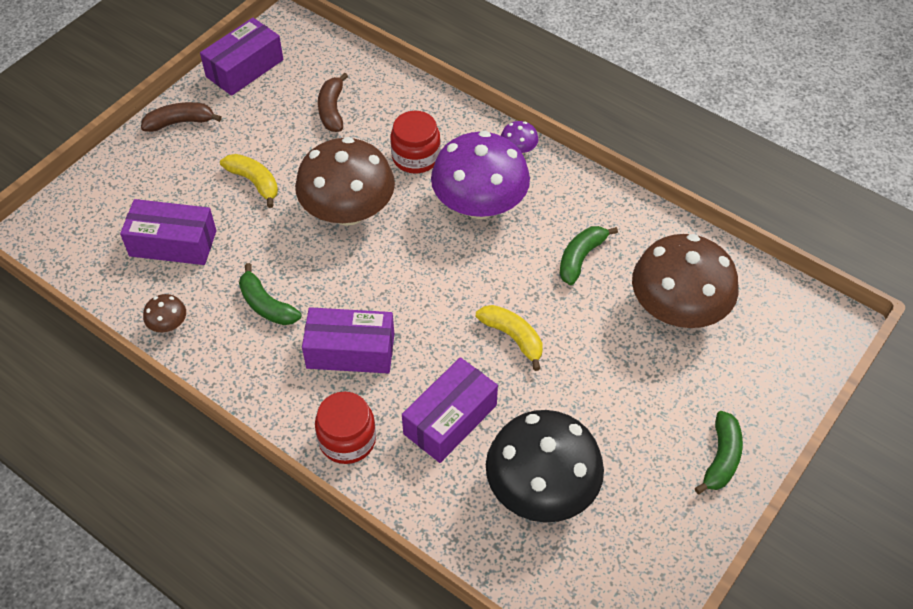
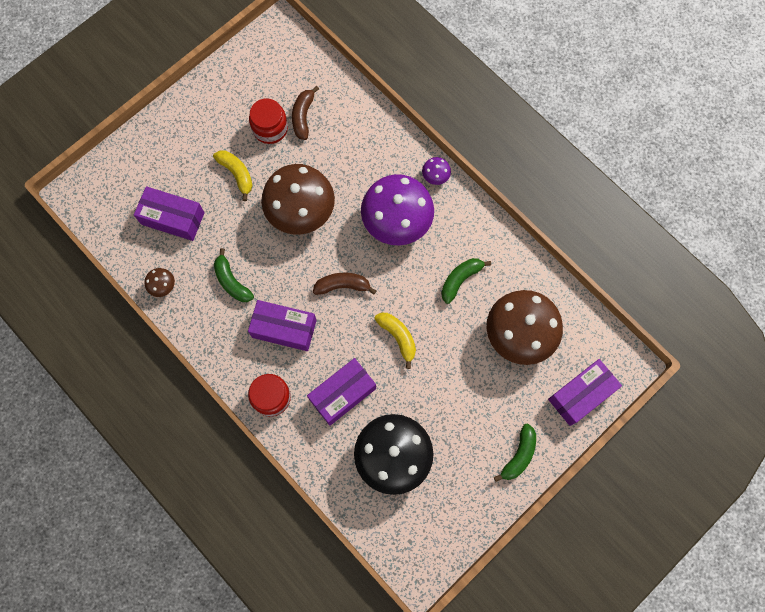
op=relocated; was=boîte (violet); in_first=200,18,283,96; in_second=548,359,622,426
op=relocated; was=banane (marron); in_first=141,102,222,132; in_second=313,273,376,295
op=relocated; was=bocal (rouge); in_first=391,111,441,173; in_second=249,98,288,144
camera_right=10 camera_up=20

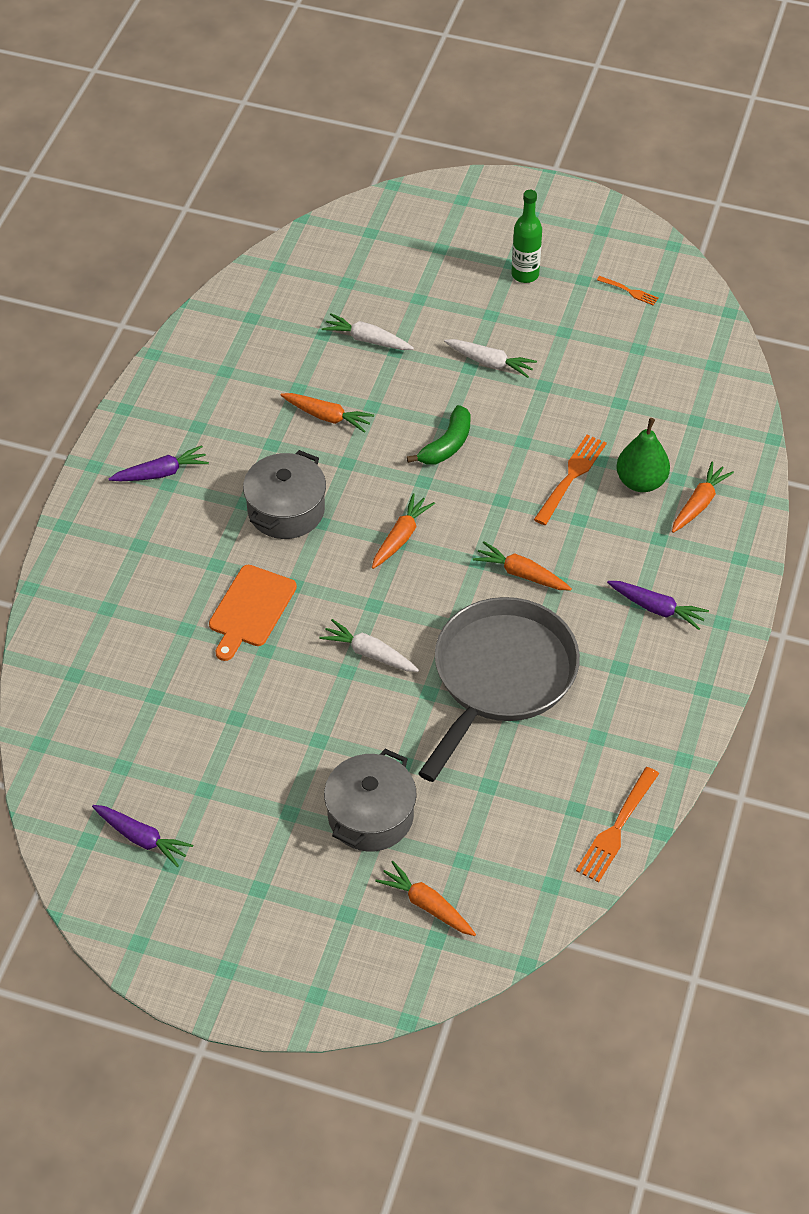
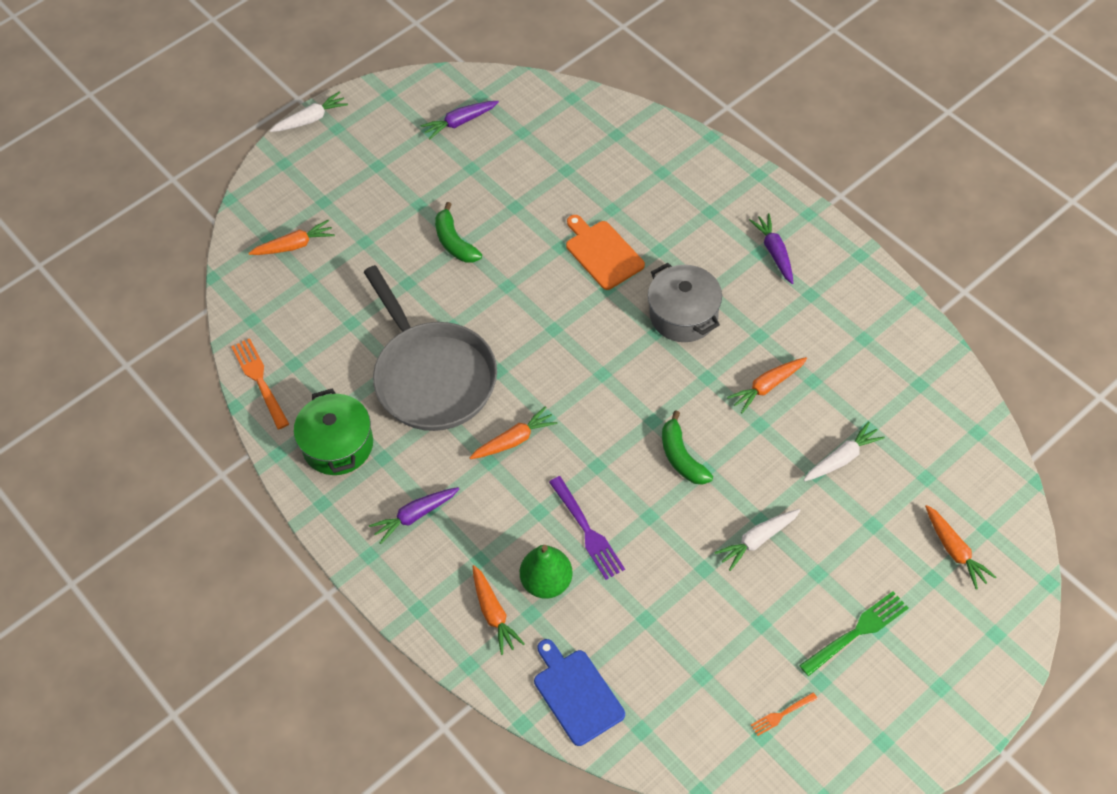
op=exchanged; was=bouteille (vert); now=fourchette (vert); in_first=511,190,542,283; in_second=799,591,908,676
op=colour; was=fourchette (orange); now=fourchette (violet); in_first=534,435,607,525; in_second=549,476,625,580
op=spun; was=carotte (violet); in_first=108,445,209,481; in_second=749,213,793,284; clockwise=150
op=relocated; was=carotte (orange); in_first=372,493,435,569; in_second=925,505,997,590
op=relocated; was=carotte (blanc); in_first=319,619,419,672; in_second=270,92,348,132
op=missing; was=marmite (gris); in_first=324,749,416,852
op=appeared; now=banane (vert); in_second=435,202,482,263
op=appeared; now=marmite (vert); in_second=294,389,373,475
op=appeared; now=planche à découper (bleu); in_second=534,639,625,746
camera_right=125 camera_up=5

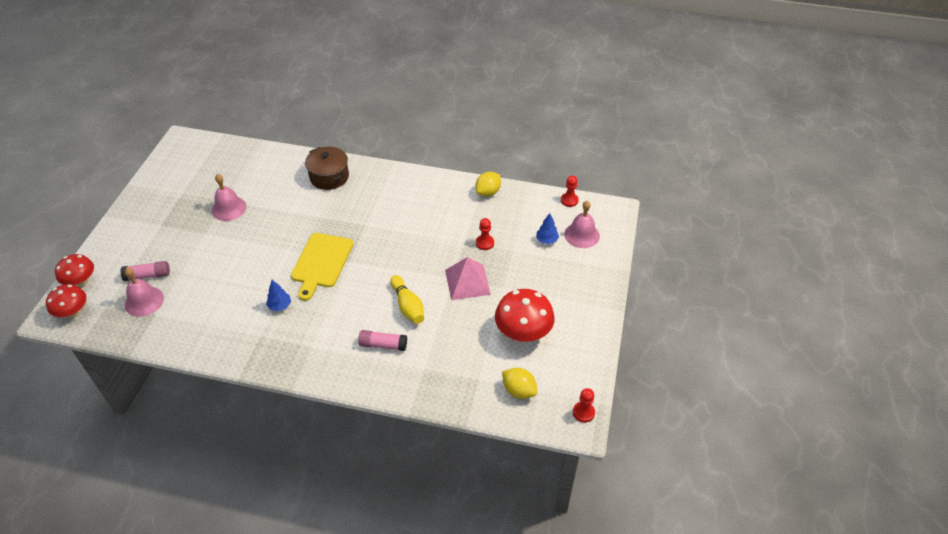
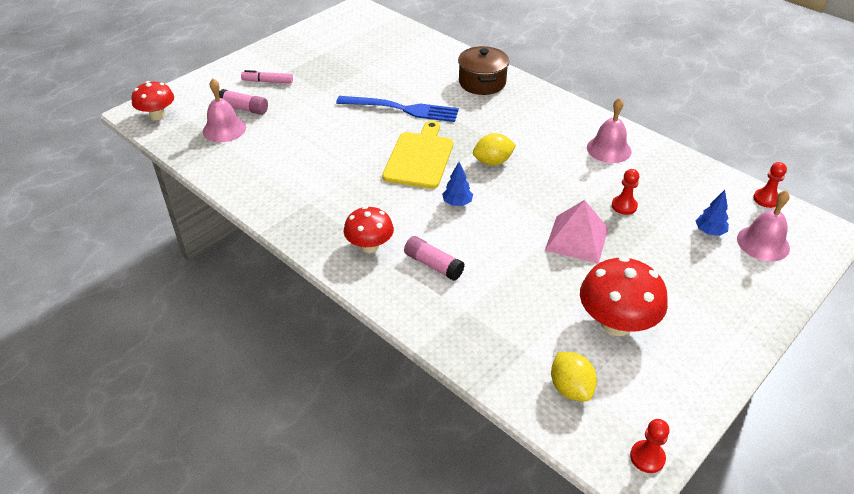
op=relocated; was=citron (jaune); in_first=475,172,501,197; in_second=473,133,516,166
op=relocated; was=cloche (rose); in_first=212,174,247,221; in_second=587,98,631,163
op=spun; was=planche à découper (jaune); in_first=291,233,353,301; in_second=382,121,453,189; clockwise=150
op=relocated; was=champignon (rouge); in_first=55,254,94,287; in_second=344,206,394,253
op=missing; was=quille (jaune); in_first=390,275,424,324
op=relocated; was=arbre (bleu); in_first=266,280,291,311; in_second=442,162,473,206
op=appeared; now=feutre (rose); in_second=241,70,293,83
op=appeared; now=fourchette (bleu); in_second=336,96,459,122
camera_right=30 camera_up=-5

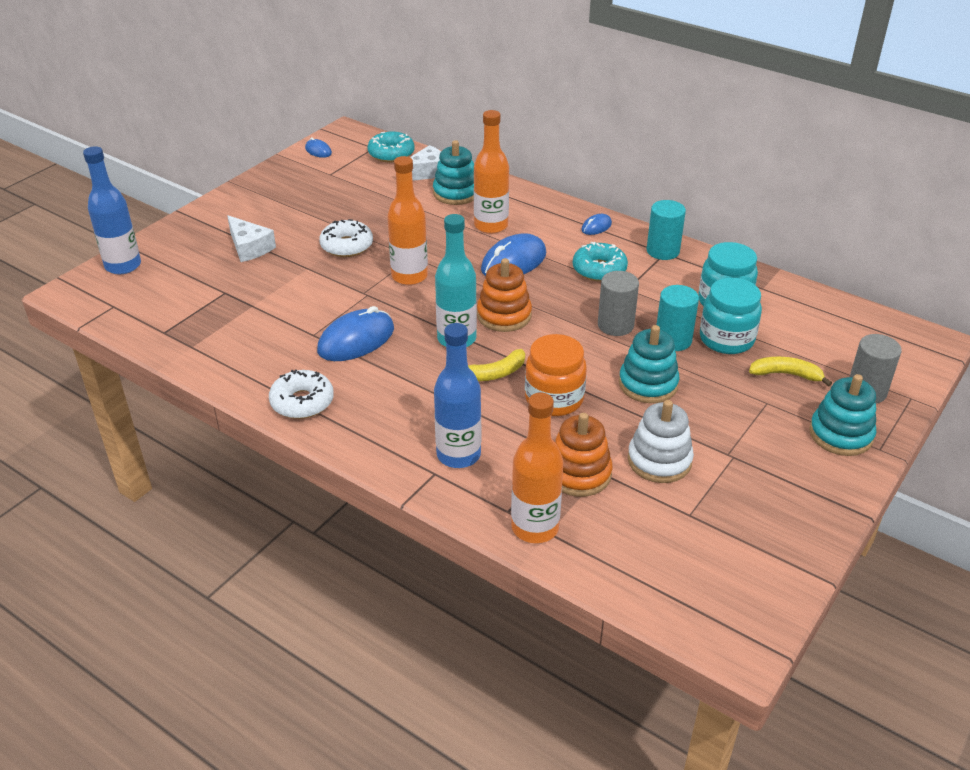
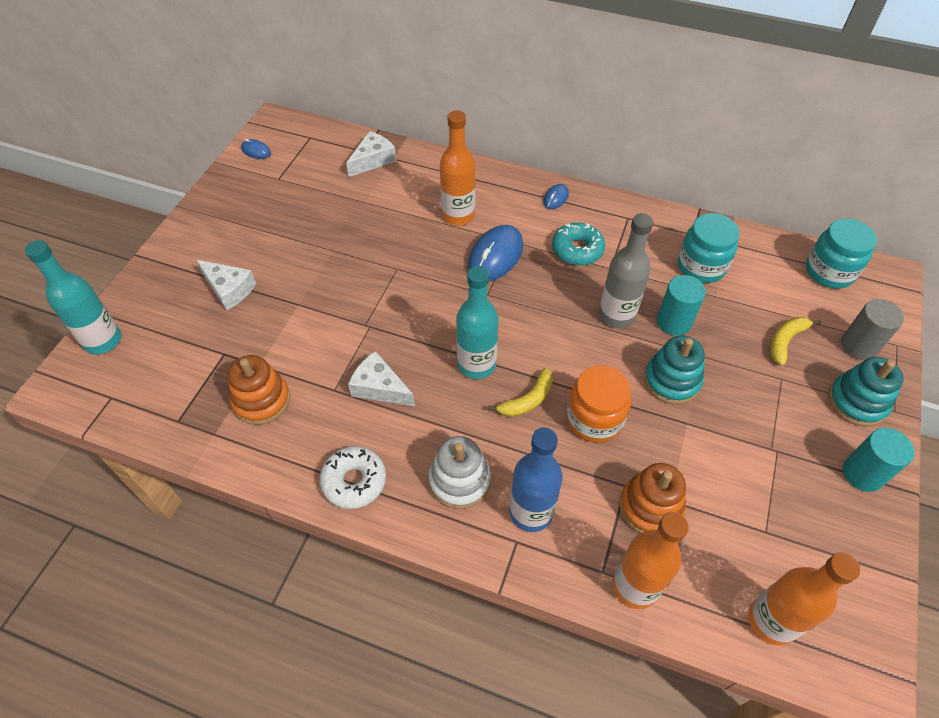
op=missing; was=beignet (turquoise); in_first=367,132,414,163
op=missing; was=jouet à empiler (turquoise); in_first=433,140,474,205
op=colour; was=bouteille (bleu); now=bouteille (turquoise); in_first=83,146,141,274; in_second=25,240,121,354
op=relocated; was=bouteille (orange); in_first=387,156,428,285; in_second=748,552,860,646
op=relocated; was=cylindre (turquoise); in_first=647,200,686,260; in_second=843,428,915,492
op=missing; was=beignet (blanc); in_first=319,219,373,257
op=relocated; was=jouet à empiler (orange); in_first=477,258,532,332; in_second=228,355,290,425
op=exchanged; was=cylindre (gris); now=bouteille (gris); in_first=598,271,639,336; in_second=599,213,653,328
op=relocated; was=bocal (turquoise); in_first=700,277,762,354; in_second=806,218,877,289
op=exchanged; was=souris (bleu); now=fromage (blanc); in_first=317,306,394,361; in_second=348,351,415,406
op=spun; was=banane (jaune); in_first=749,357,832,386; in_second=770,317,821,366; clockwise=-45
op=relocated; was=jouet à empiler (blanc); in_first=628,400,694,483; in_second=429,436,491,509
camera_right=-15 camera_up=15

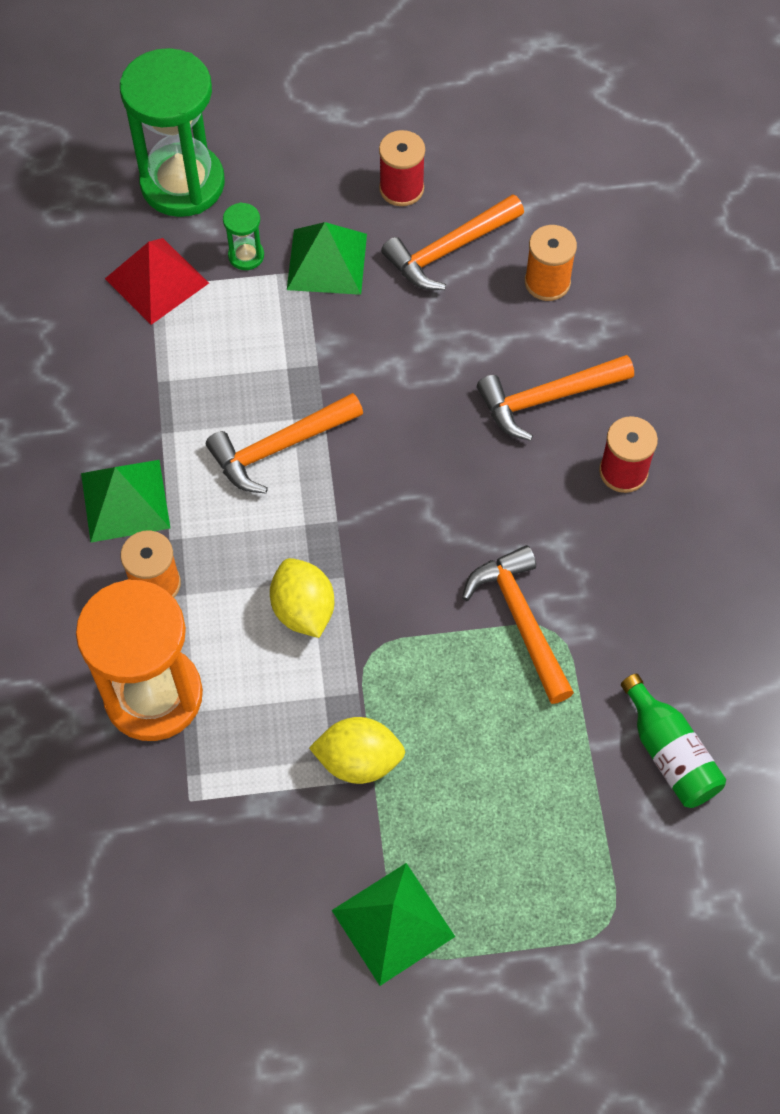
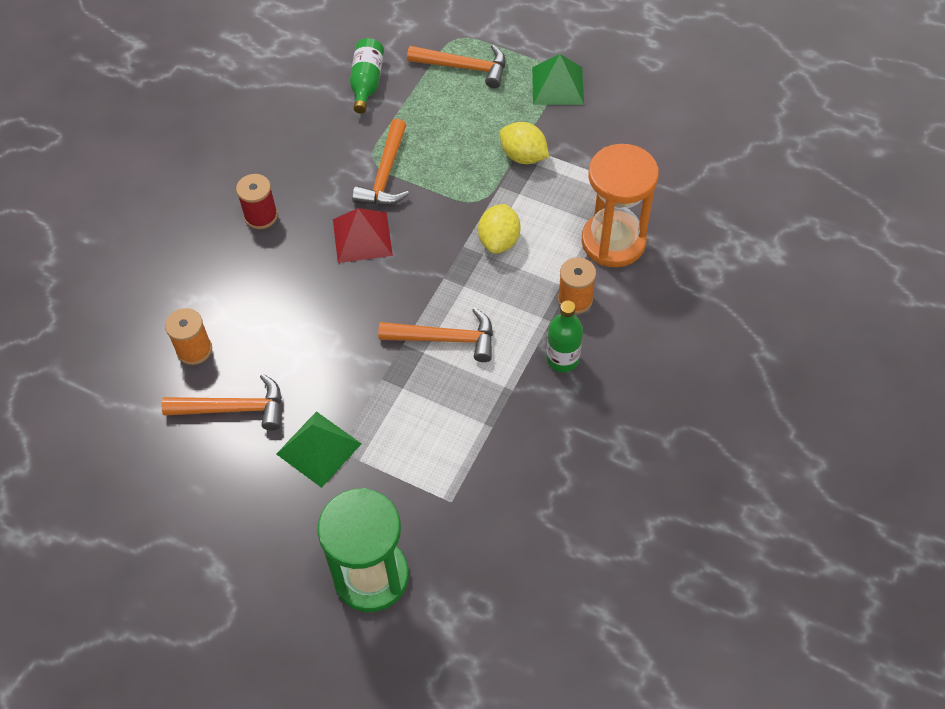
op=missing; was=bobine (rouge); in_first=379,130,425,206
op=missing; was=sablier (vert); in_first=223,203,264,270
op=relocated; was=pyramide (rouge); in_first=105,238,209,325; in_second=333,208,393,263
op=relocated; was=marteau (orange); in_first=477,355,634,441; in_second=407,45,505,89
op=exchanged; was=pyramide (vert); now=bouteille (vert); in_first=81,460,170,542; in_second=546,301,583,372
camera_right=-145 camera_up=-5

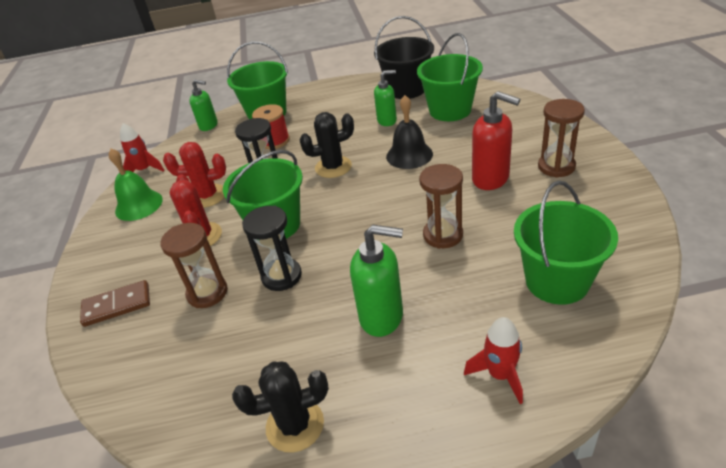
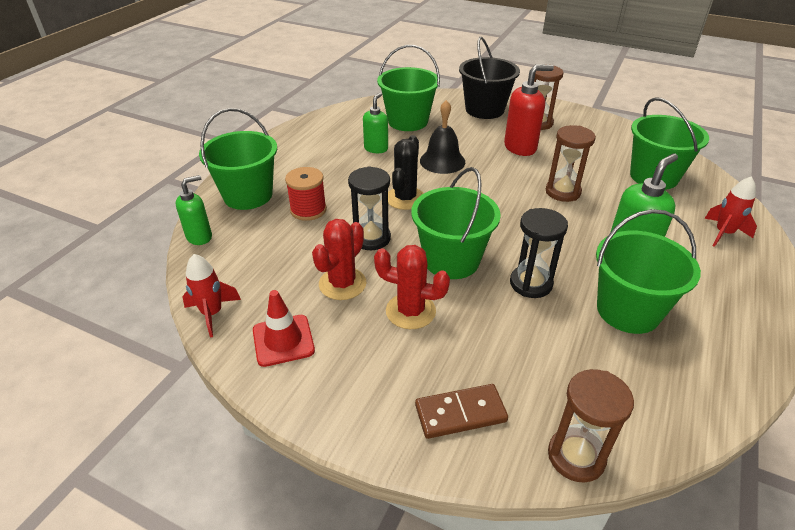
op=relocated; was=seau (noir); in_first=374,16,434,99; in_second=459,37,520,119
op=exchanged; was=cloche (vert); now=cône de chantier (rouge); in_first=108,149,163,221; in_second=253,290,315,367
op=relocated; was=sablier (marron); in_first=160,223,228,308; in_second=548,369,634,483
op=spun; was=domino (marron); in_first=80,280,150,327; in_second=415,384,508,439; clockwise=60
op=missing; was=cactus (noir); in_first=232,361,329,452
op=appeared; now=seau (vert); in_second=596,209,701,334
camera_right=-60 camera_up=0

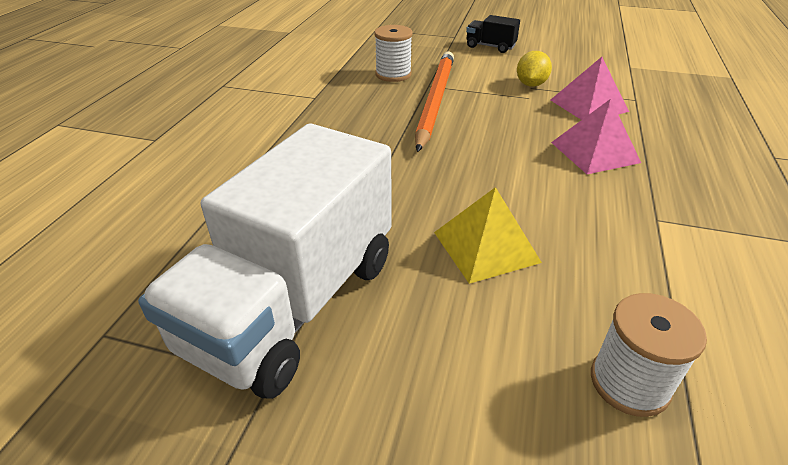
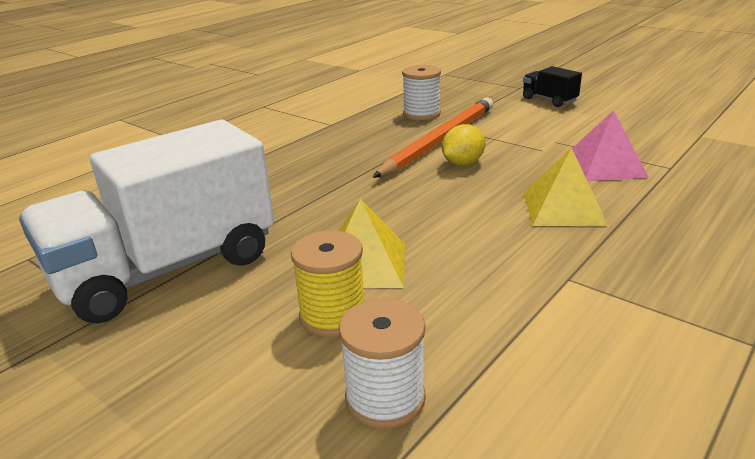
op=relocated; was=citron (jaune); in_first=517,51,552,87; in_second=442,124,485,166
op=colour; was=pyramide (rose); now=pyramide (jaune); in_first=551,99,641,174; in_second=524,147,608,226
op=appeared; now=bobine (jaune); in_second=291,231,364,337
camera_right=25 camera_up=-10

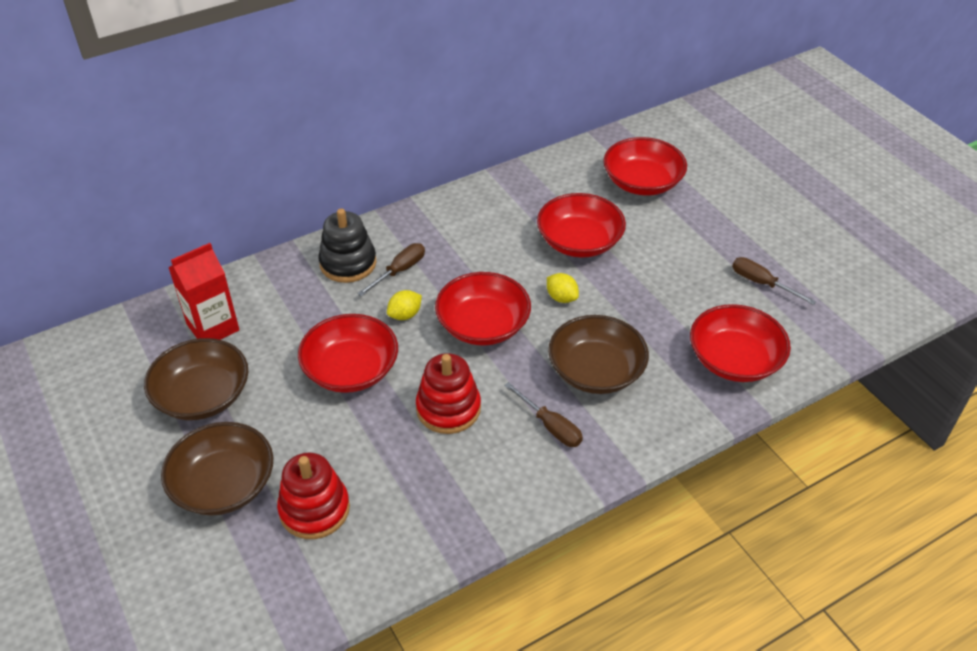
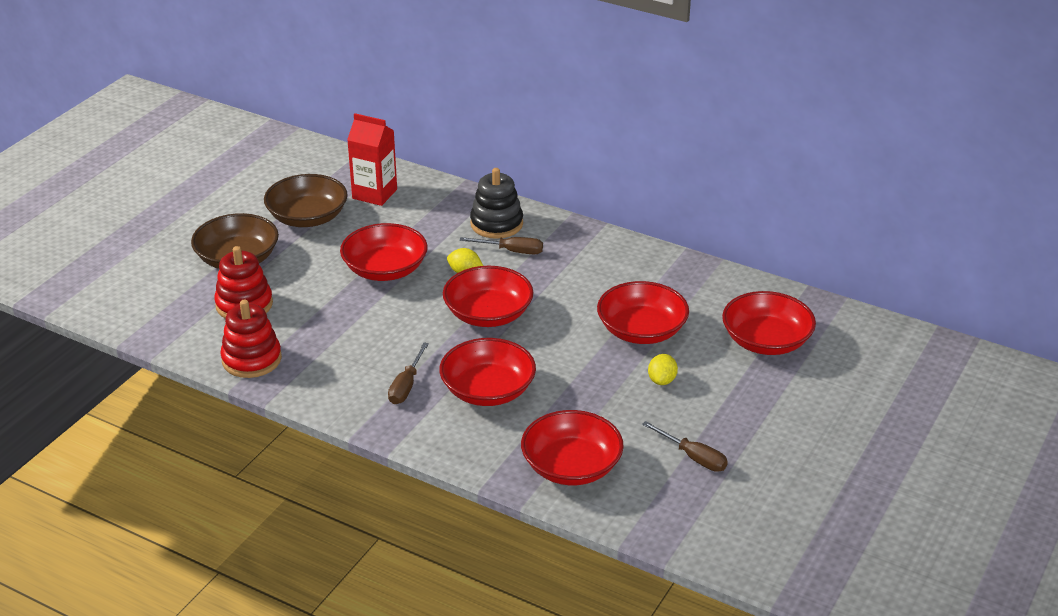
op=spun; was=tournevis (marron); in_first=732,257,816,305; in_second=642,421,728,472; clockwise=120
op=relocated; was=citron (jaune); in_first=547,273,579,303; in_second=648,354,678,385
op=colour; was=bol (marron); now=bol (rouge); in_first=548,315,649,394; in_second=439,338,536,406
op=relocated; was=jouet à empiler (rouge); in_first=416,353,481,434; in_second=220,300,282,378
camera_right=60 camera_up=-10

